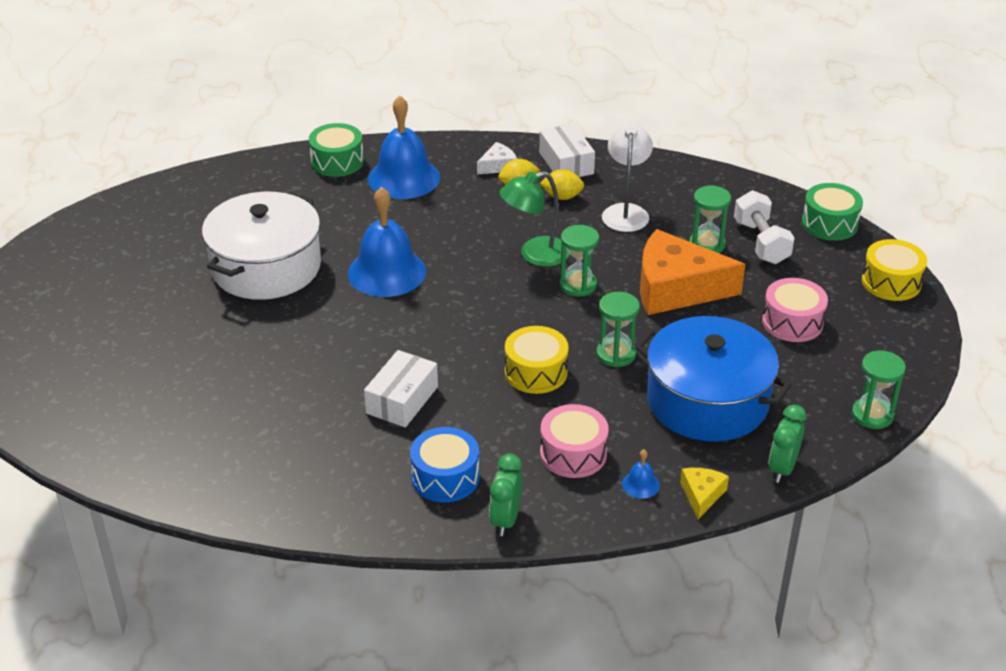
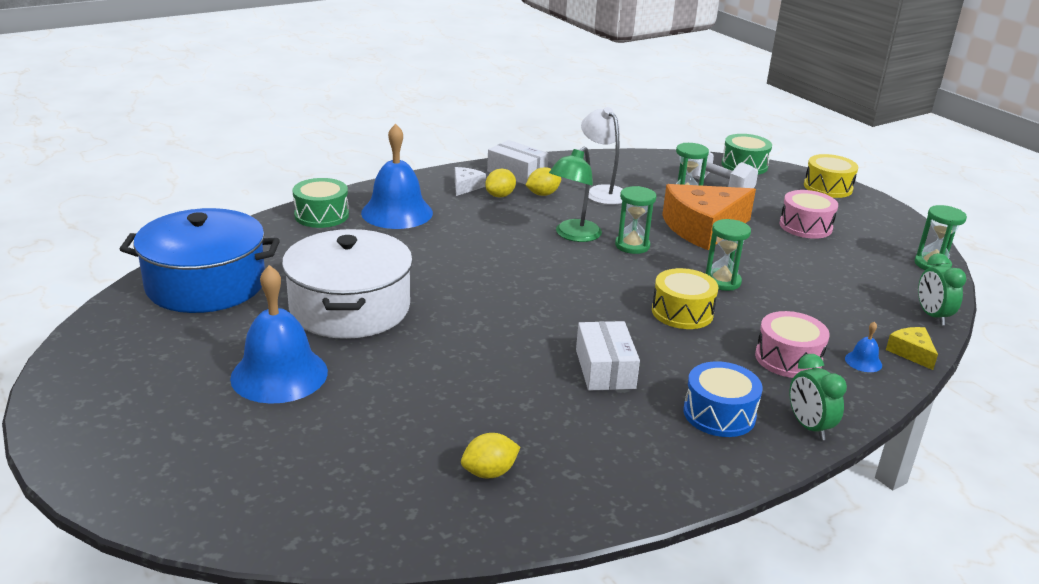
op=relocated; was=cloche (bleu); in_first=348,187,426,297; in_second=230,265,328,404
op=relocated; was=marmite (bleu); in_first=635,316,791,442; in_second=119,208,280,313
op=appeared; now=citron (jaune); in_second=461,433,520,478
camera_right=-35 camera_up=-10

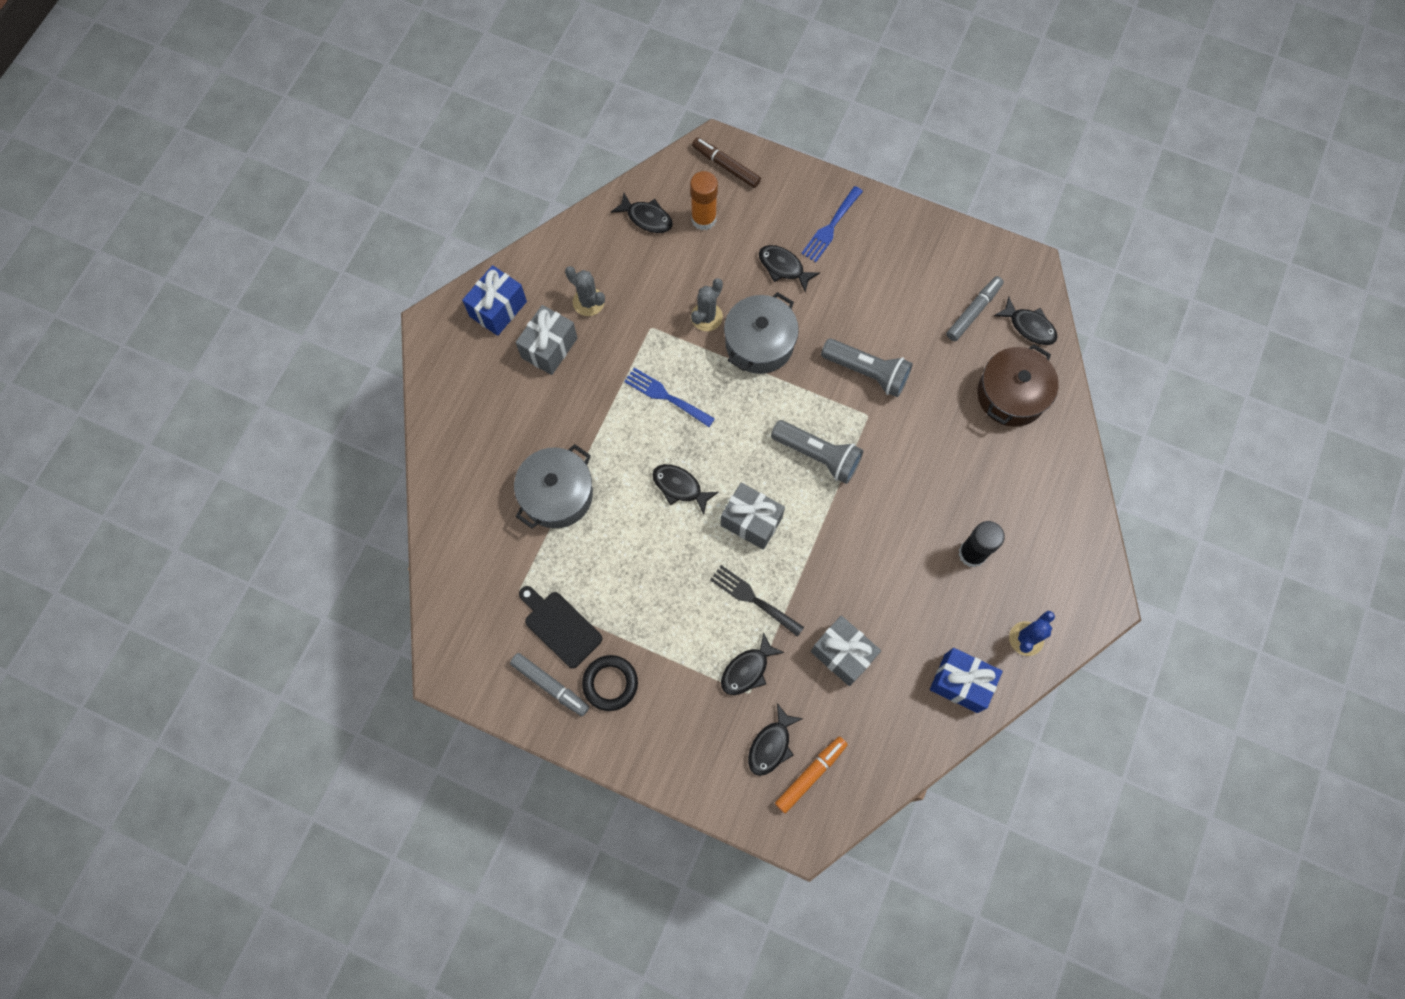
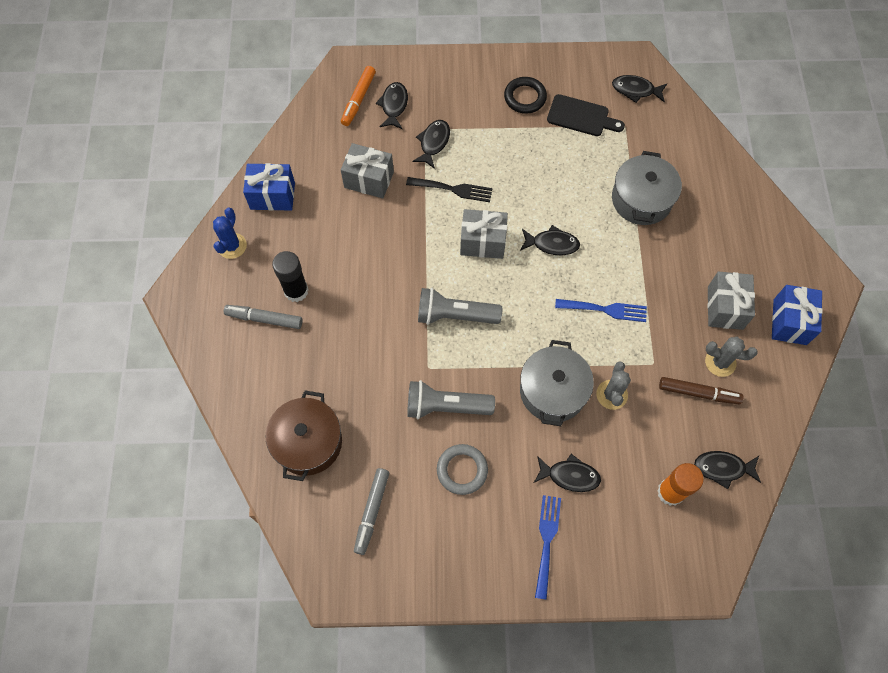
op=relocated; was=feutre (marron); in_first=692,137,761,188; in_second=659,377,744,405
op=relocated; was=poisson (noir); in_first=994,297,1058,345; in_second=612,75,668,103
op=relocated; was=feutre (gris); in_first=510,653,589,716; in_second=224,305,303,329
op=appeared; now=anneau (gris); in_second=437,444,488,495
camera_right=155 camera_up=-5

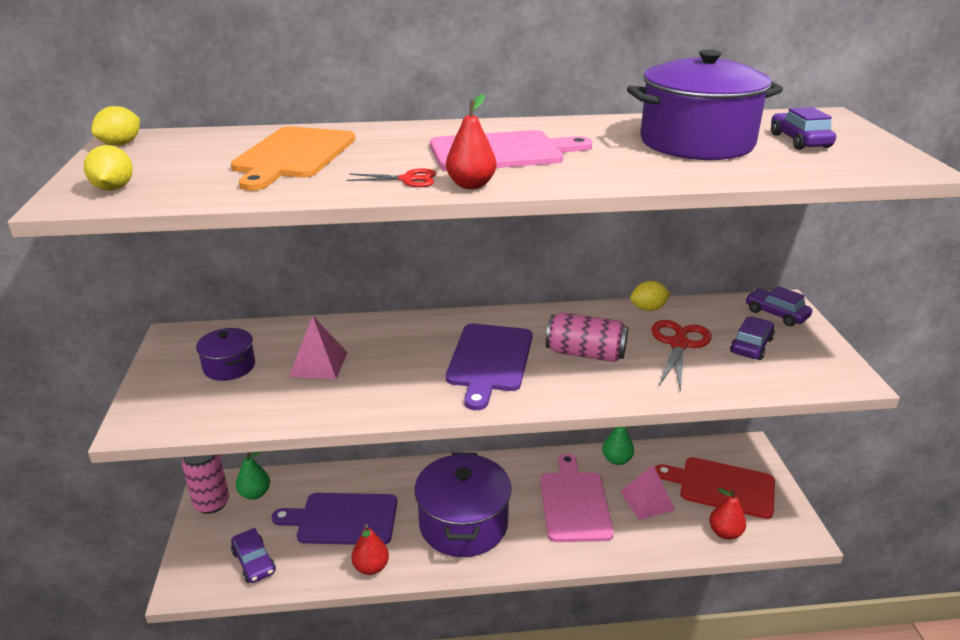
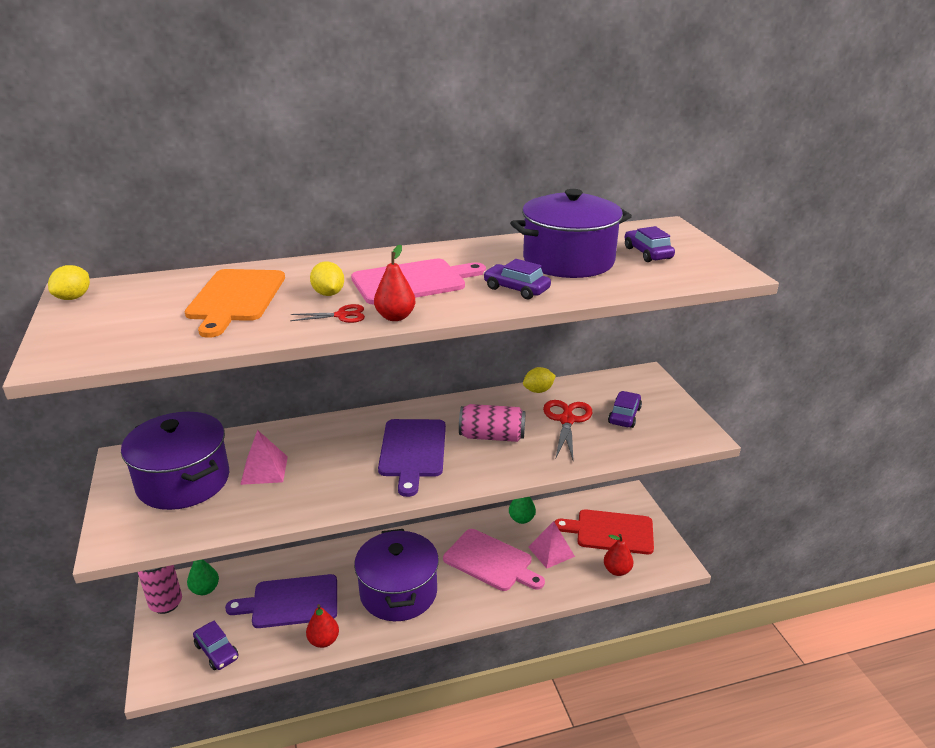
op=relocated; was=citron (jaune); in_first=84,145,133,191; in_second=310,261,344,296
op=relocated; was=voiture (violet); in_first=746,286,812,326; in_second=483,259,551,299
op=size; was=marmite (violet); in_first=196,328,255,381; in_second=121,412,229,510; ratio=2.0
op=spun; was=planche à découper (rose); in_first=540,453,614,542; in_second=443,529,545,591; clockwise=135
camera_right=-10 camera_up=0

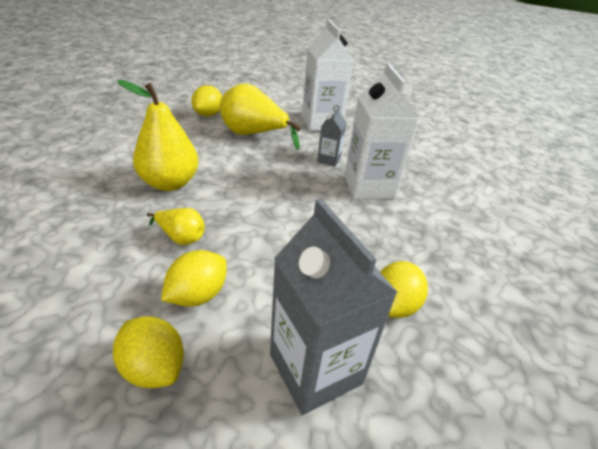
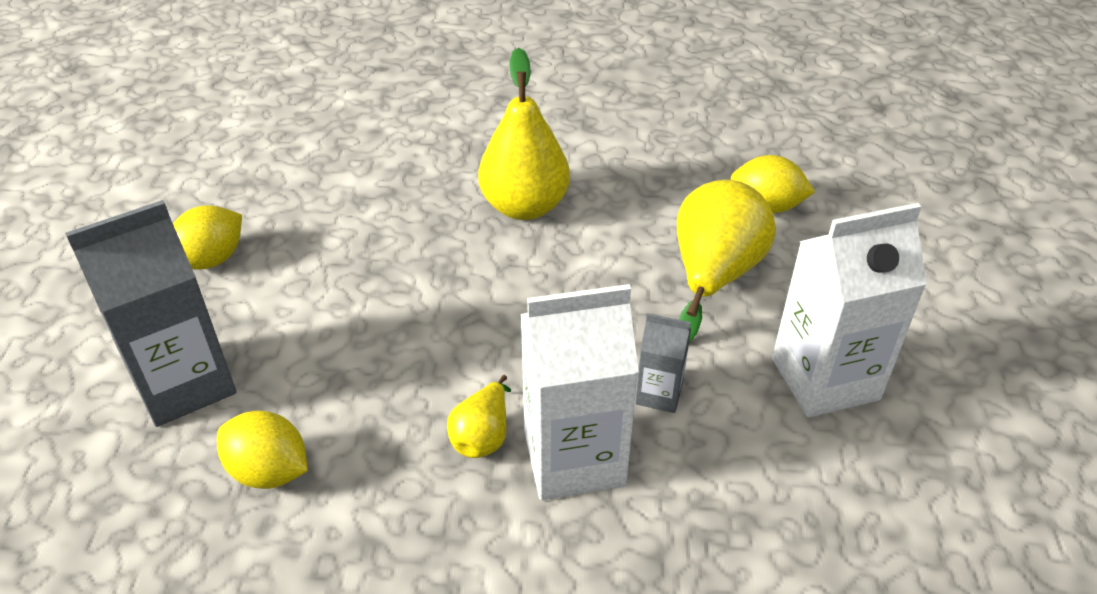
op=relocated; was=poire (jaune); in_first=147,208,205,245; in_second=447,375,511,458
op=missing; was=citron (jaune); in_first=161,250,227,307
camera_right=90 camera_up=5

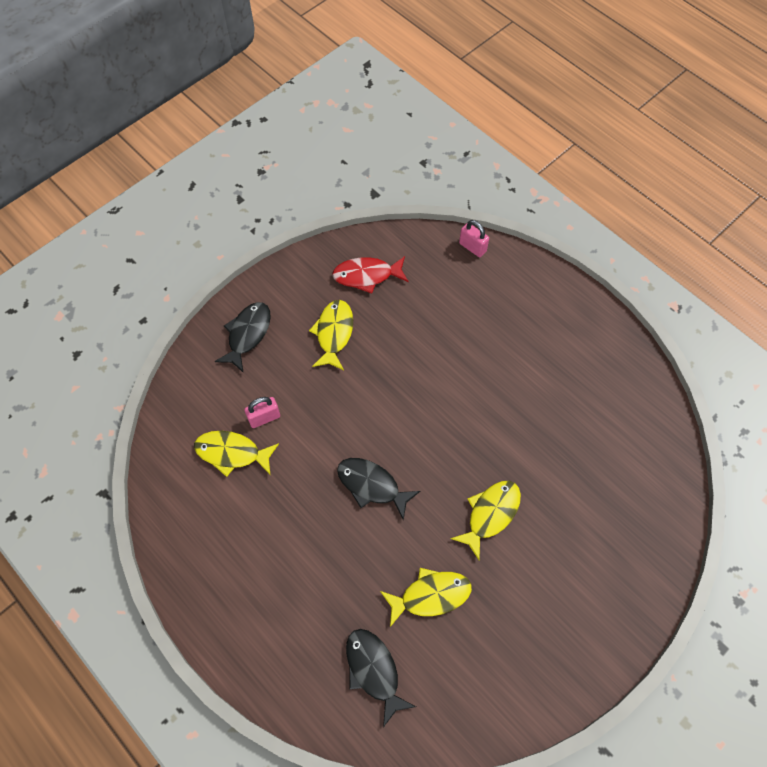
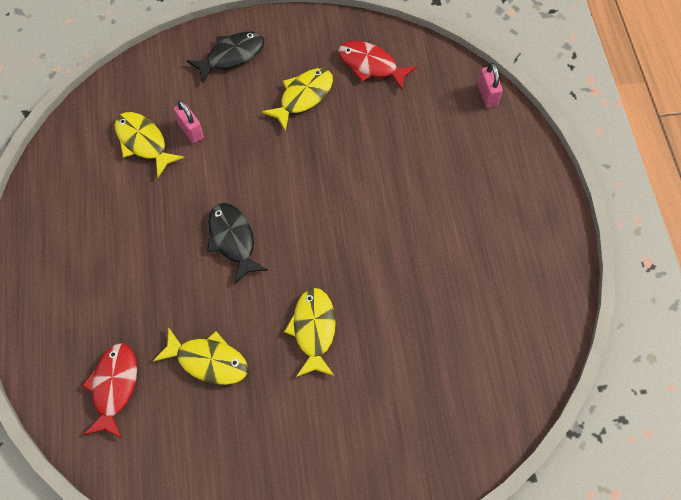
op=spun; was=cadenas (rose); in_first=244,397,280,428; in_second=174,100,204,143; clockwise=45
op=spun; was=poisson (jaune); in_first=451,481,521,560; in_second=284,288,336,377; clockwise=-75
op=colour; was=poisson (noir); now=poisson (rouge); in_first=346,629,416,727; in_second=82,343,137,438
camera_right=35 camera_up=0

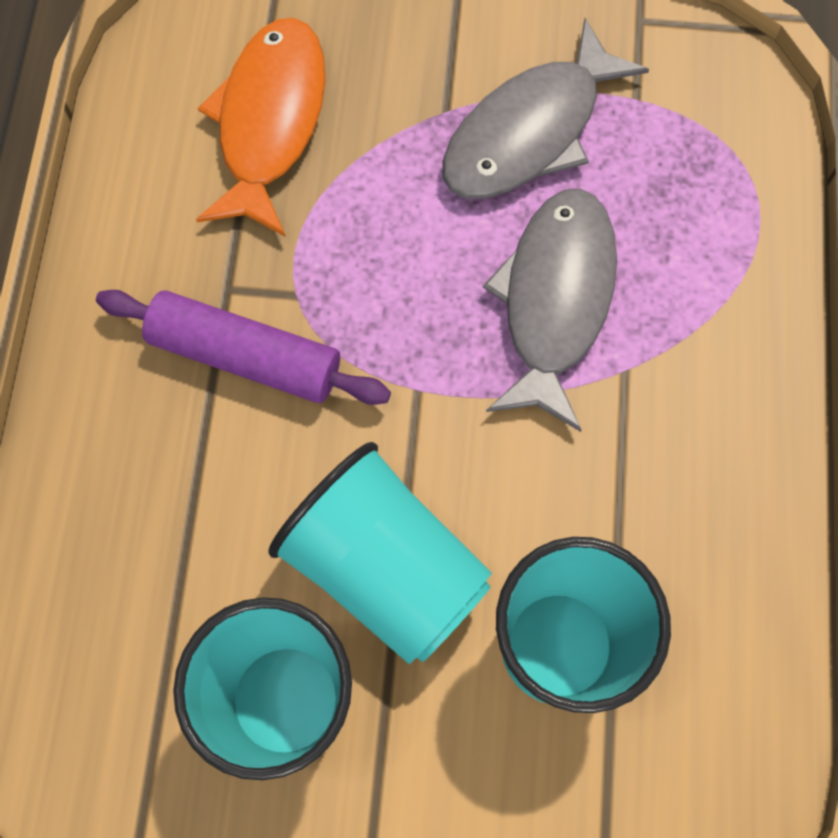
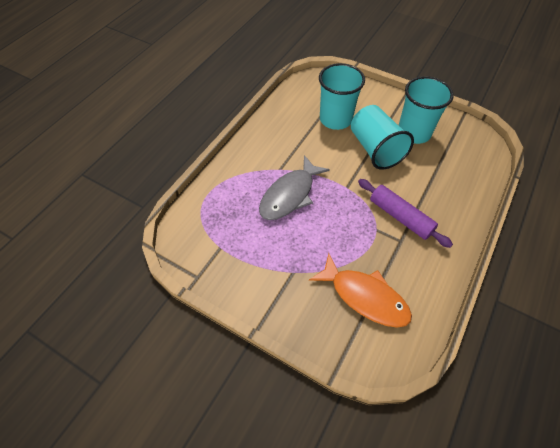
op=spun; was=poisson (orange); in_first=196,18,326,237; in_second=309,253,412,328; clockwise=-90
op=missing; was=poisson (gris); in_first=443,18,649,199
camera_right=-155 camera_up=-15

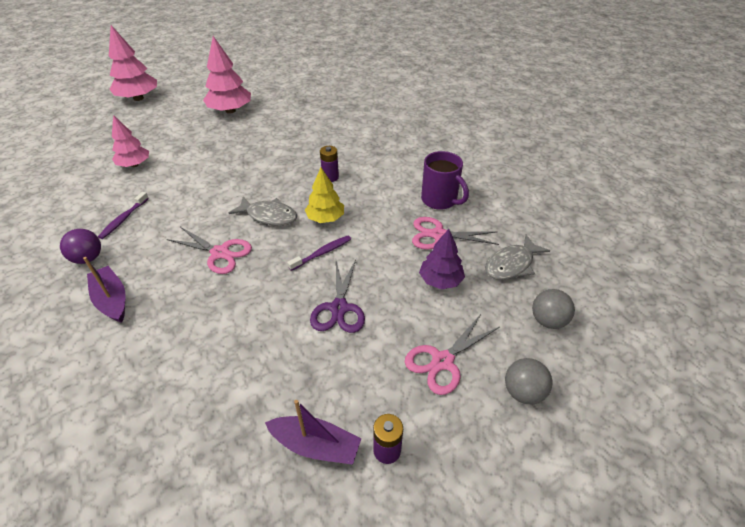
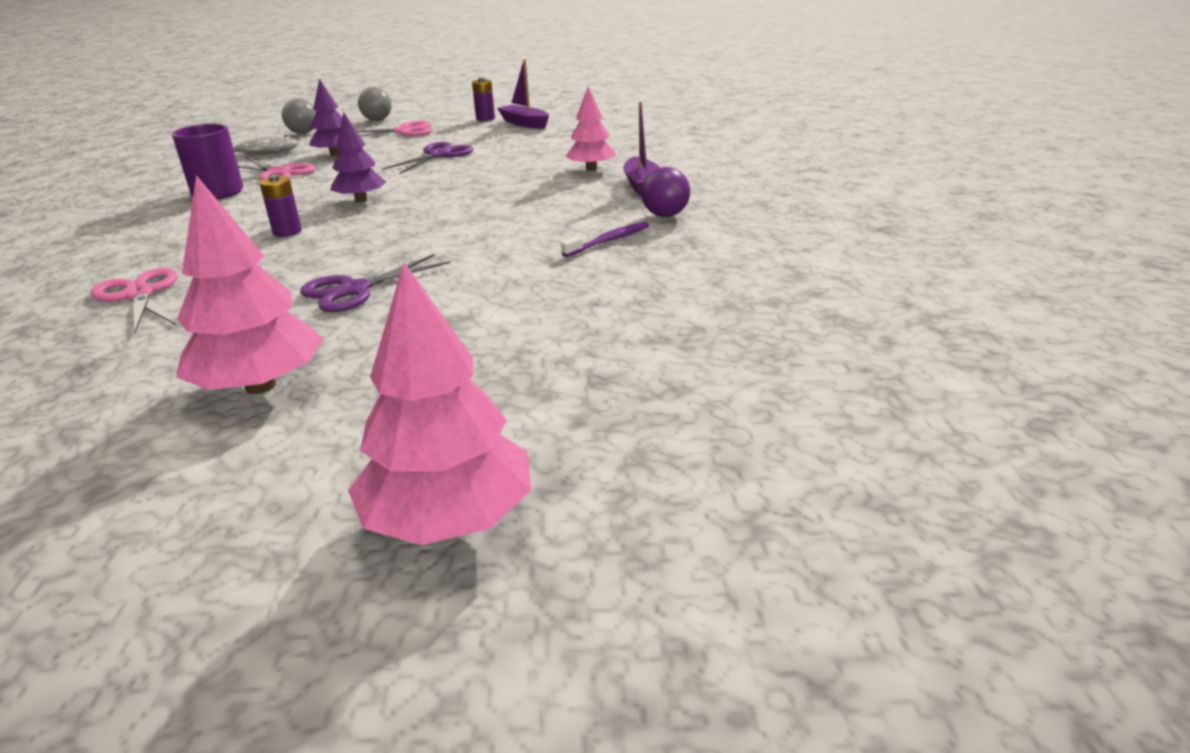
op=relocated; was=arbre (rose); in_first=112,115,149,167; in_second=565,86,616,171
op=colour; was=arbre (jaune); now=arbre (violet); in_first=305,167,344,223; in_second=330,112,386,202
op=missing; was=poisson (gris); in_first=229,197,297,226
op=relocated; was=ciseaux (rose); in_first=167,227,252,274; in_second=91,268,178,333
op=missing; was=brosse à dents (violet); in_first=287,236,351,271
op=appeared; now=ciseaux (violet); in_second=300,254,451,312
camera_right=-150 camera_up=-15

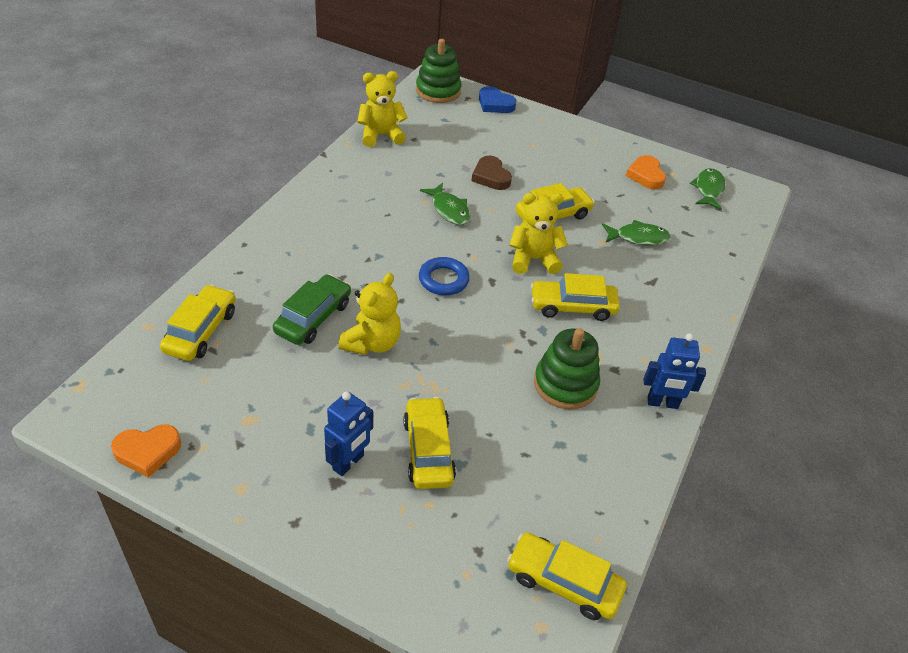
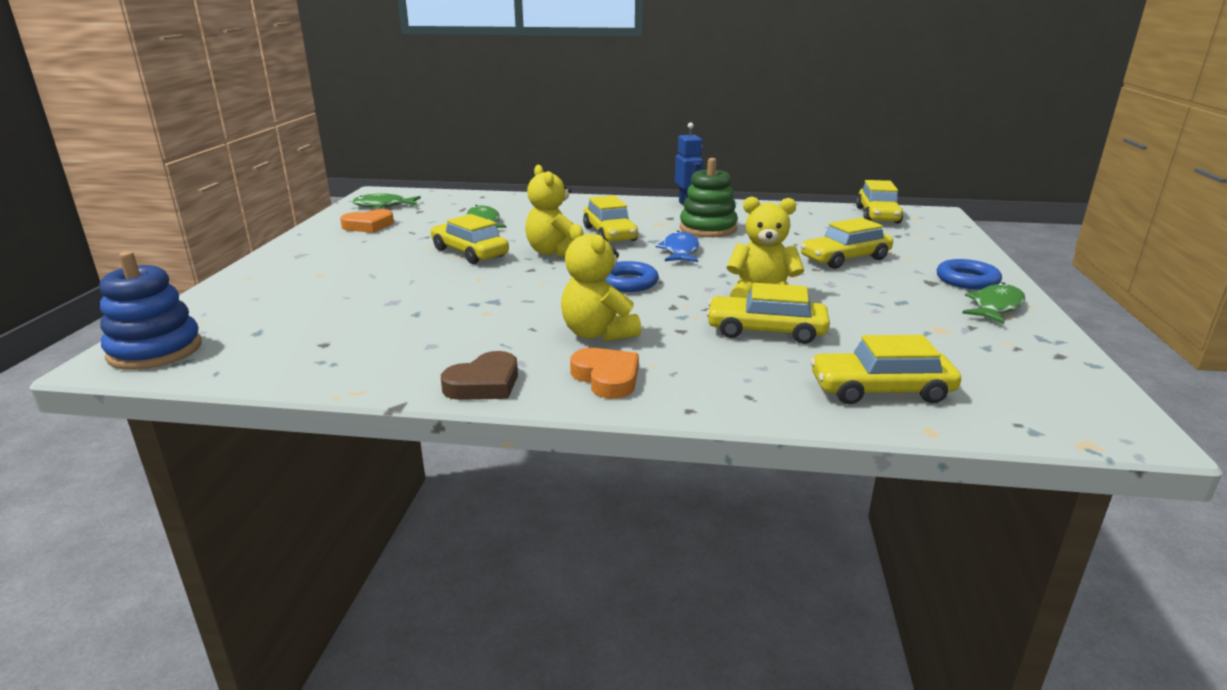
op=colour; was=jouet à empiler (vert); now=jouet à empiler (bleu); in_first=416,39,462,103; in_second=99,251,202,370
op=relocated; was=ours en peluche (jaune); in_first=357,71,408,147; in_second=561,224,641,341
op=missing; was=cœur (bleu); in_first=479,86,516,113
op=relocated; was=cœur (marron); in_first=472,156,512,190; in_second=441,351,518,400
op=relocated; was=poisson (vert); in_first=420,183,470,225; in_second=962,283,1025,324
op=colour; was=voiture (vert); now=voiture (jaune); in_first=273,274,351,345; in_second=706,283,830,344
op=missing; was=robot (bleu); in_first=324,392,373,476
op=relocated; was=cœur (orange); in_first=111,424,181,478; in_second=570,348,639,399
op=appeared; now=poisson (bleu); in_second=655,231,699,262
op=appeared; now=anneau (bleu); in_second=937,259,1002,290
camera_right=-105 camera_up=-20

